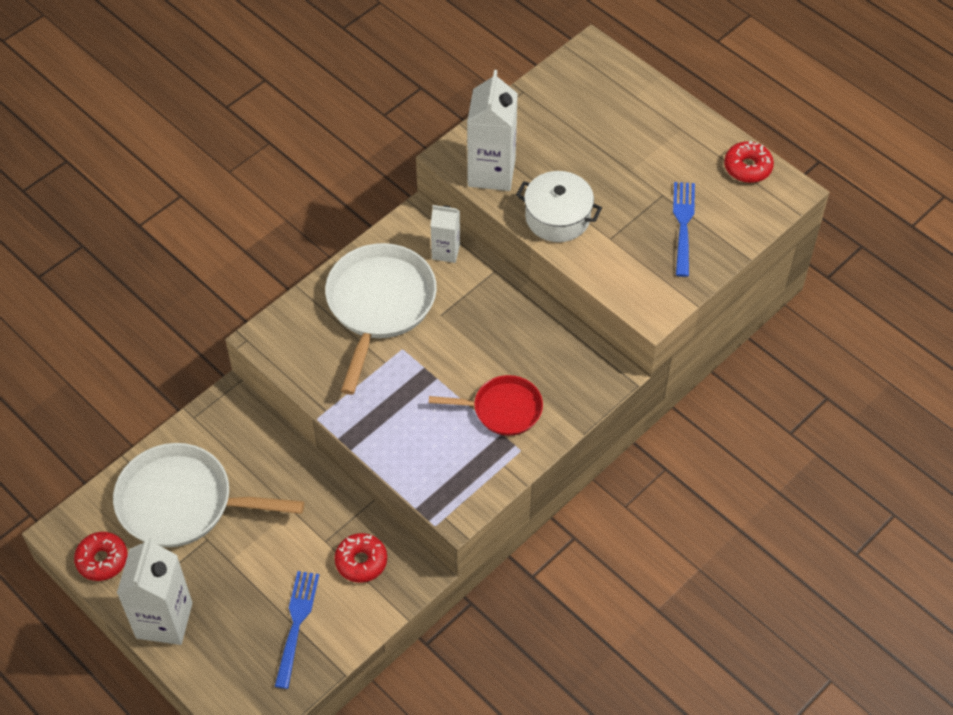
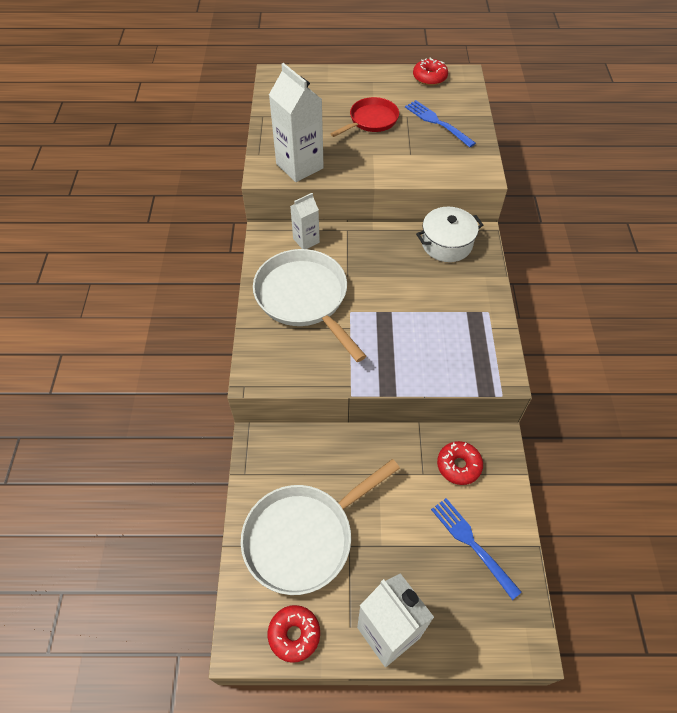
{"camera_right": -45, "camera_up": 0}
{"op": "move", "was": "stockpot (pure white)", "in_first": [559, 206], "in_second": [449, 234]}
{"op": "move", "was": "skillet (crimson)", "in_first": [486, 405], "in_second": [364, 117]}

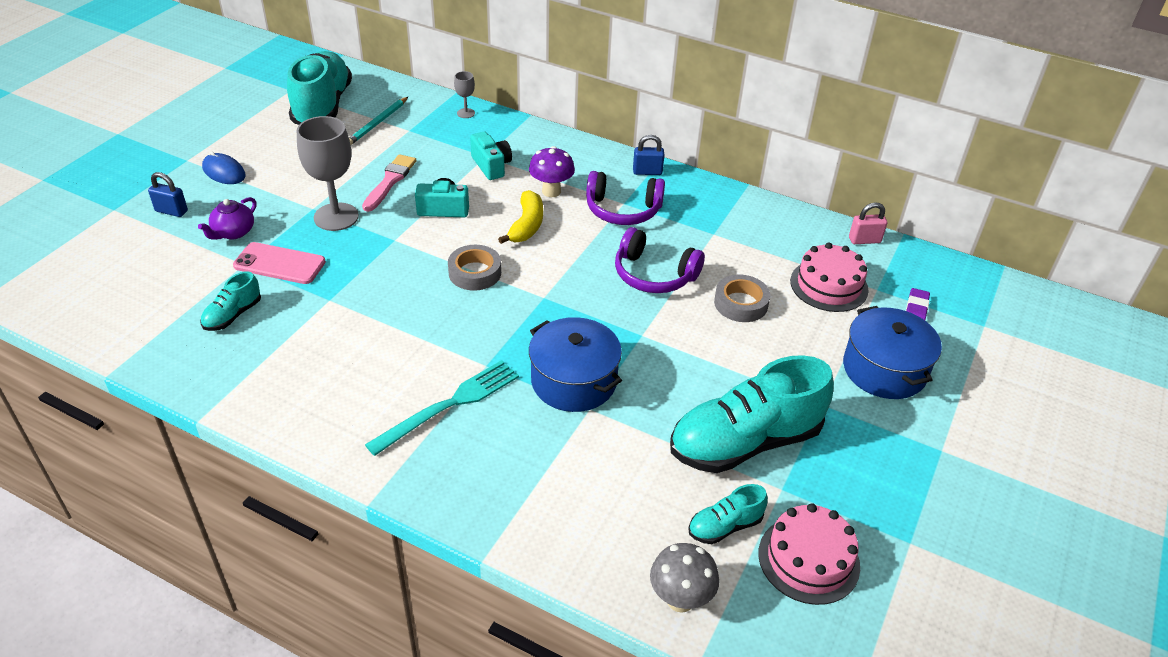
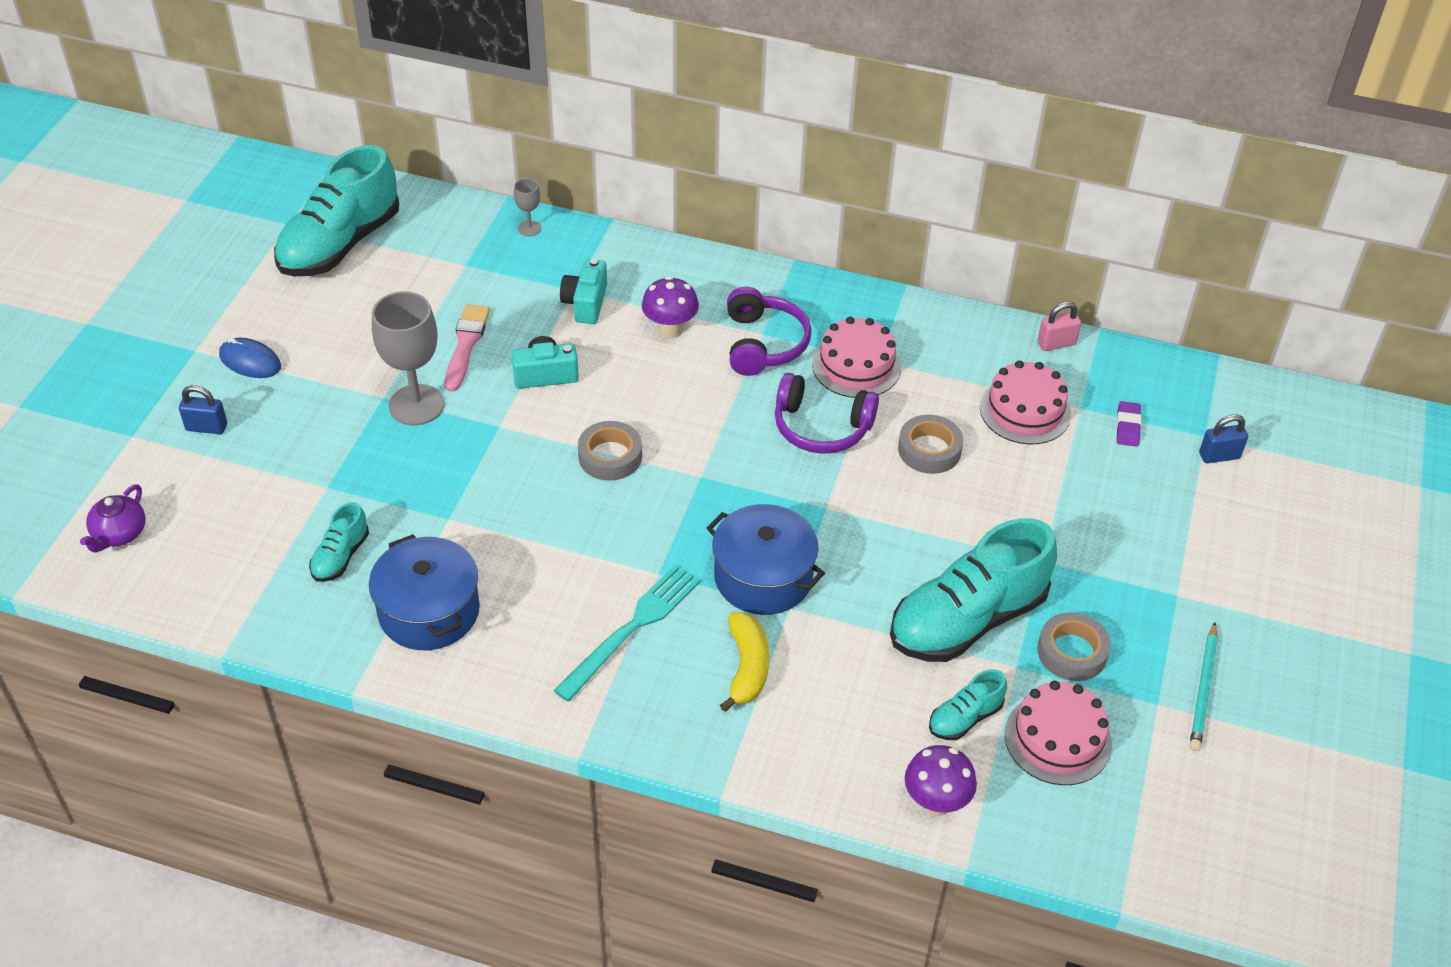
{"camera_right": -10, "camera_up": 5}
{"op": "rotate", "was": "lace-up shoe (aqua)", "in_first": [319, 88], "in_second": [336, 210], "clockwise": -135}
{"op": "move", "was": "pencil (aqua)", "in_first": [378, 121], "in_second": [1204, 686]}
{"op": "rotate", "was": "camera (aqua)", "in_first": [491, 156], "in_second": [583, 291], "clockwise": -135}
{"op": "move", "was": "padlock (cobalt)", "in_first": [648, 155], "in_second": [1223, 439]}
{"op": "rotate", "was": "over-ear headphones (violet)", "in_first": [625, 198], "in_second": [769, 331], "clockwise": -90}
{"op": "move", "was": "banana (golden)", "in_first": [520, 217], "in_second": [744, 662]}
{"op": "move", "was": "china teapot (violet)", "in_first": [227, 218], "in_second": [112, 518]}
{"op": "delete", "was": "mobile phone (rose-pink)", "in_first": [279, 263]}
{"op": "move", "was": "stockpot (cobalt)", "in_first": [892, 352], "in_second": [424, 592]}
{"op": "recolor", "was": "mushroom (ash-grey)", "now": "mushroom (violet)", "in_first": [684, 578], "in_second": [941, 780]}
{"op": "insert", "now": "layer cake (rose-pink)", "in_second": [856, 357]}
{"op": "insert", "now": "roll of tape (ash-grey)", "in_second": [1074, 646]}

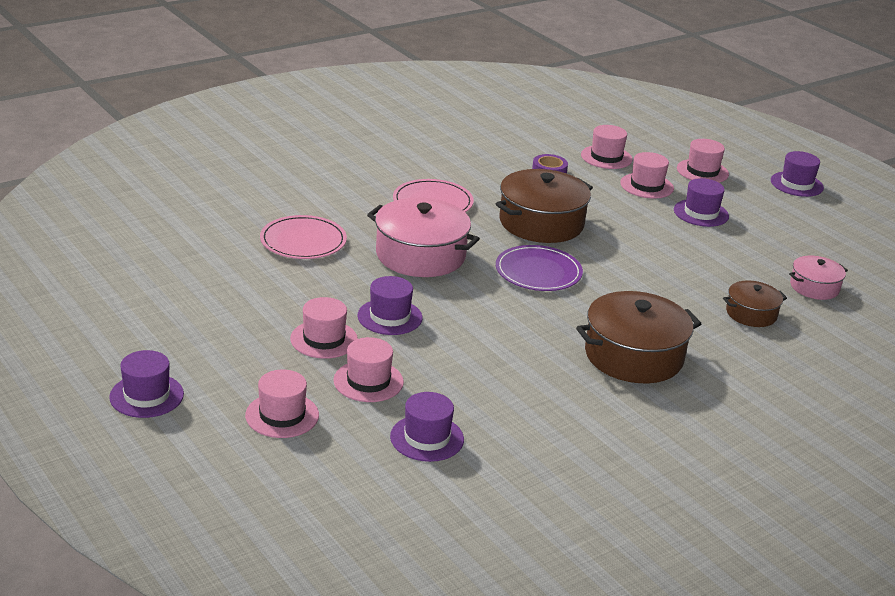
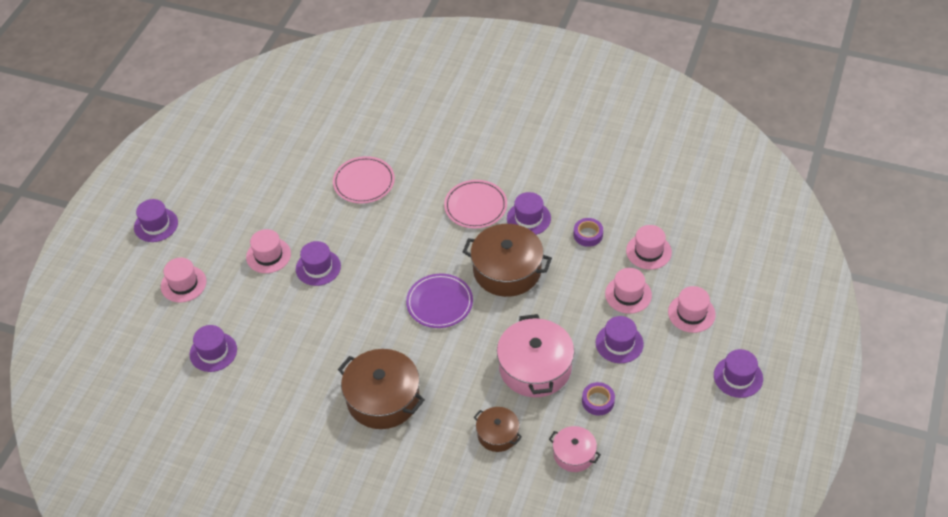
{"camera_right": 60, "camera_up": 20}
{"op": "move", "was": "stockpot (rose-pink)", "in_first": [423, 237], "in_second": [535, 355]}
{"op": "delete", "was": "hat (rose-pink)", "in_first": [368, 369]}
{"op": "insert", "now": "hat (violet)", "in_second": [529, 213]}
{"op": "insert", "now": "roll of tape (violet)", "in_second": [598, 399]}

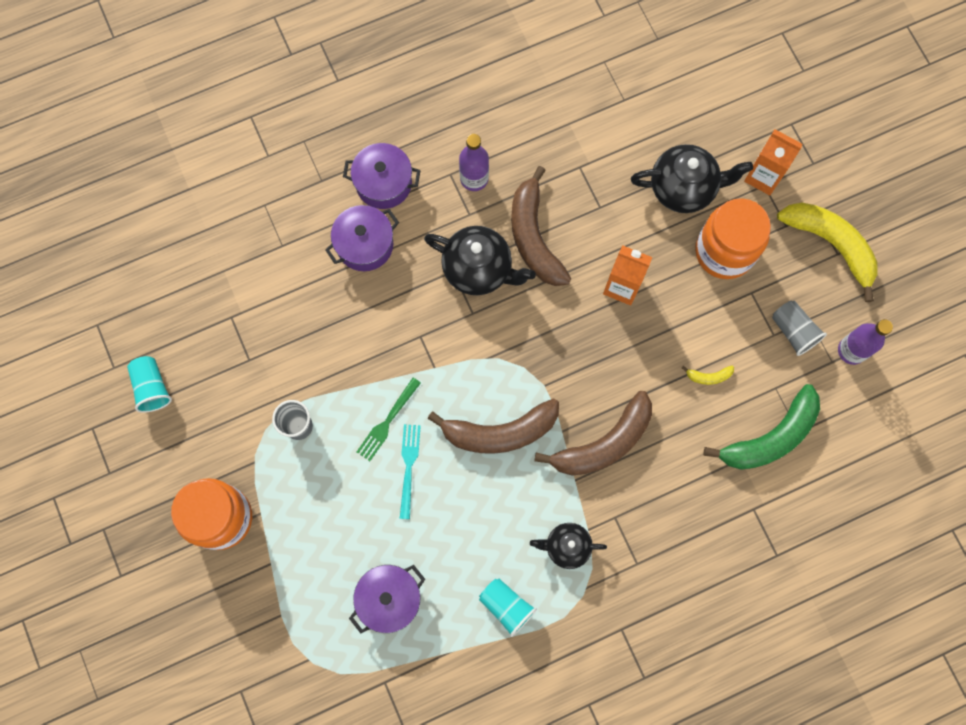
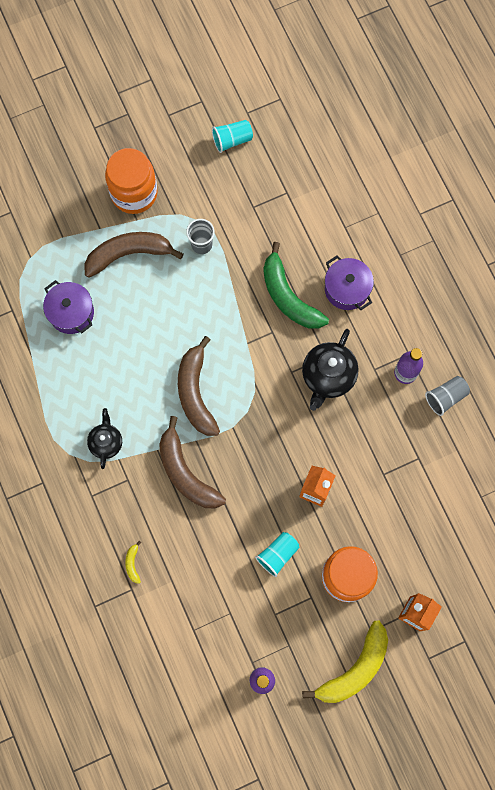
{"camera_right": 90, "camera_up": 0}
{"op": "delete", "was": "stockpot (violet)", "in_first": [382, 176]}
{"op": "delete", "was": "china teapot (jet-black)", "in_first": [692, 178]}
{"op": "move", "was": "banana (russet)", "in_first": [541, 226], "in_second": [134, 255]}
{"op": "move", "was": "cup (ash-grey)", "in_first": [799, 328], "in_second": [447, 396]}
{"op": "move", "was": "banana (golden)", "in_first": [708, 375], "in_second": [133, 562]}
{"op": "delete", "was": "table fork (green)", "in_first": [389, 419]}
{"op": "move", "was": "banana (green)", "in_first": [761, 427], "in_second": [296, 285]}
{"op": "delete", "was": "table fork (aqua)", "in_first": [410, 471]}
{"op": "move", "was": "cup (aqua)", "in_first": [508, 608], "in_second": [277, 554]}

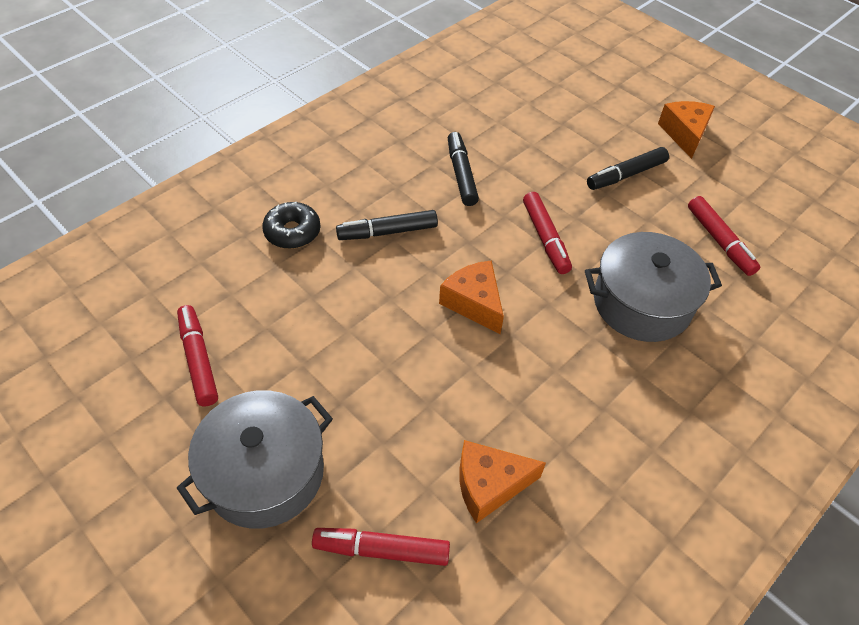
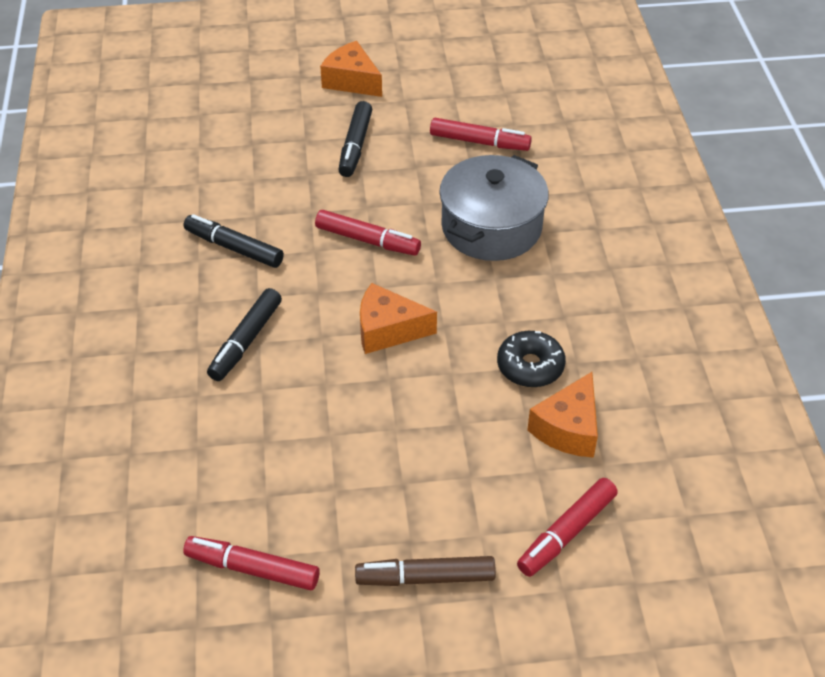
{"camera_right": -50, "camera_up": -5}
{"op": "move", "was": "donut (jet-black)", "in_first": [291, 225], "in_second": [531, 359]}
{"op": "replace", "was": "stockpot (ash-grey)", "now": "marker (russet)", "in_first": [255, 459], "in_second": [425, 571]}

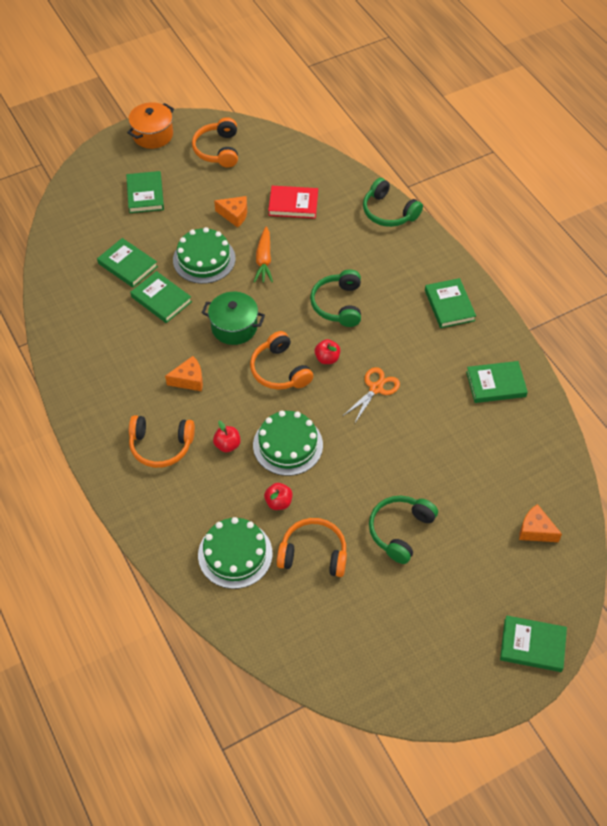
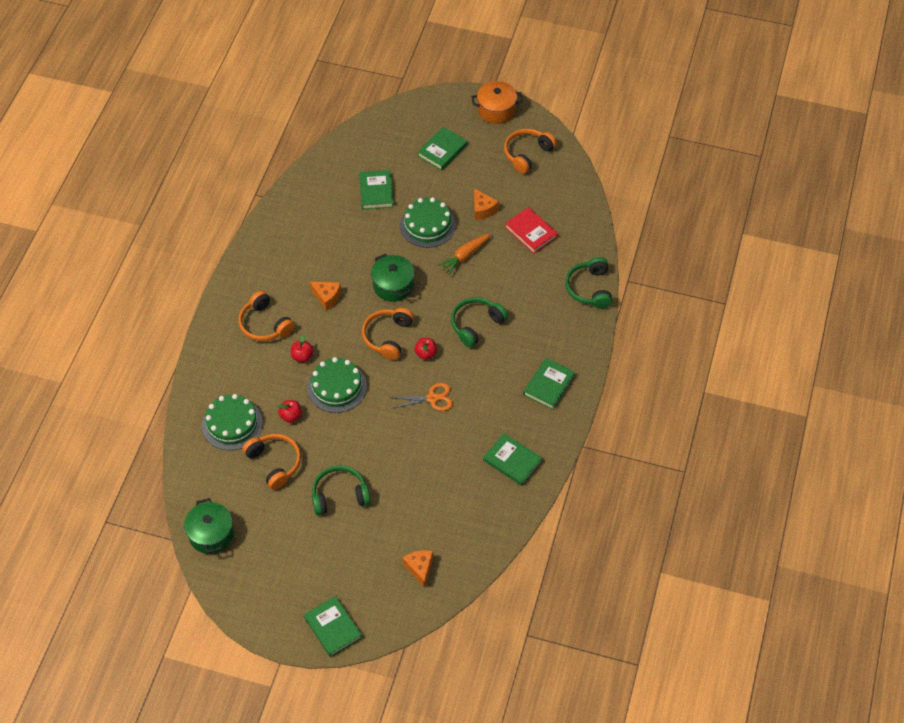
{"camera_right": 45, "camera_up": 0}
{"op": "delete", "was": "book (green)", "in_first": [161, 297]}
{"op": "insert", "now": "stockpot (green)", "in_second": [209, 526]}

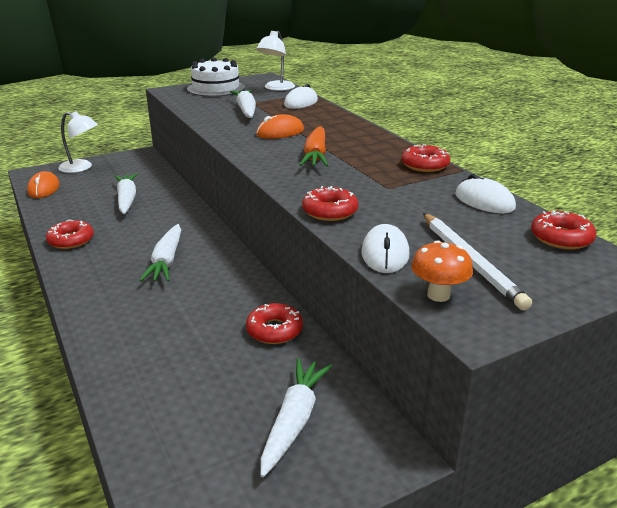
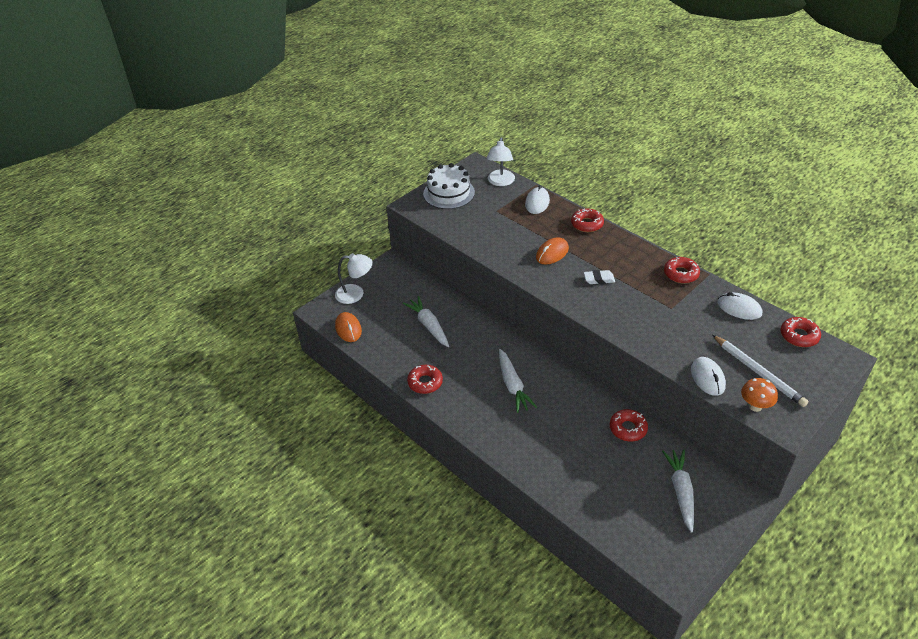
{"camera_right": -15, "camera_up": 15}
{"op": "delete", "was": "root vegetable (pure white)", "in_first": [243, 104]}
{"op": "replace", "was": "root vegetable (orange-coloured)", "now": "eraser (pure white)", "in_first": [313, 146], "in_second": [599, 277]}
{"op": "move", "was": "donut (crimson)", "in_first": [330, 203], "in_second": [587, 220]}

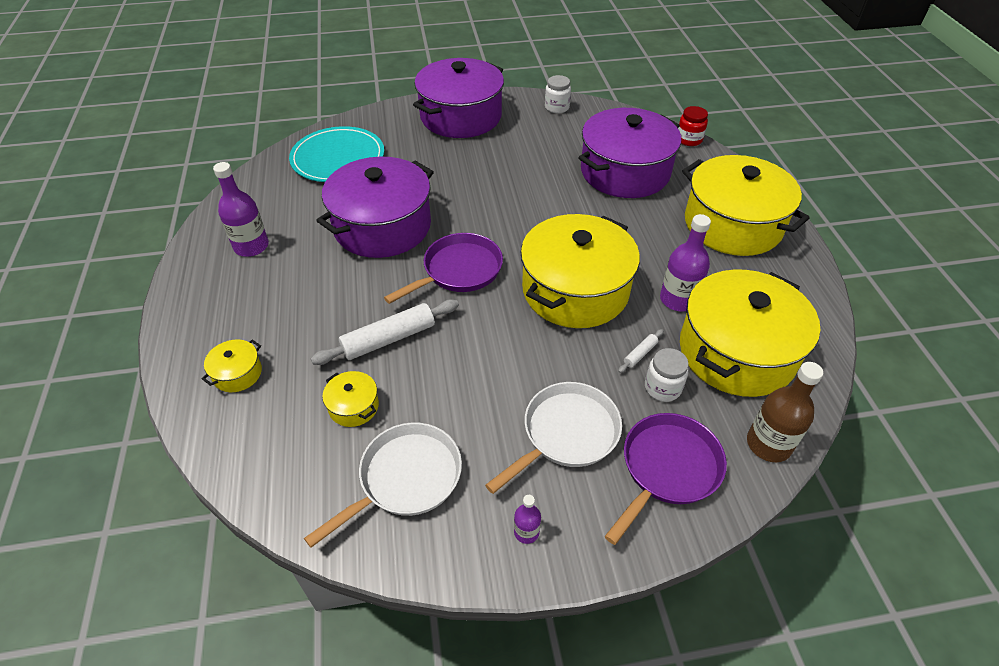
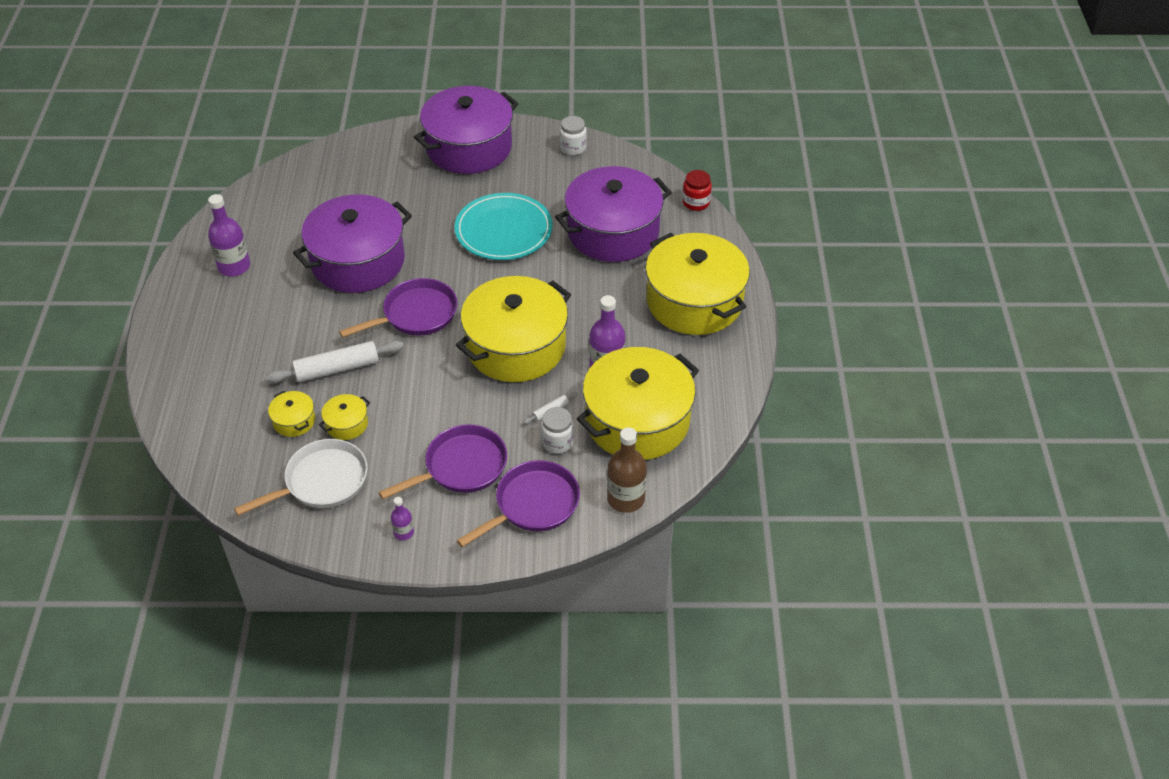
{"camera_right": 10, "camera_up": 0}
{"op": "move", "was": "dinner plate (aqua)", "in_first": [336, 154], "in_second": [504, 226]}
{"op": "move", "was": "stockpot (golden)", "in_first": [232, 365], "in_second": [344, 417]}
{"op": "recolor", "was": "skillet (pure white)", "now": "skillet (violet)", "in_first": [553, 438], "in_second": [443, 462]}

